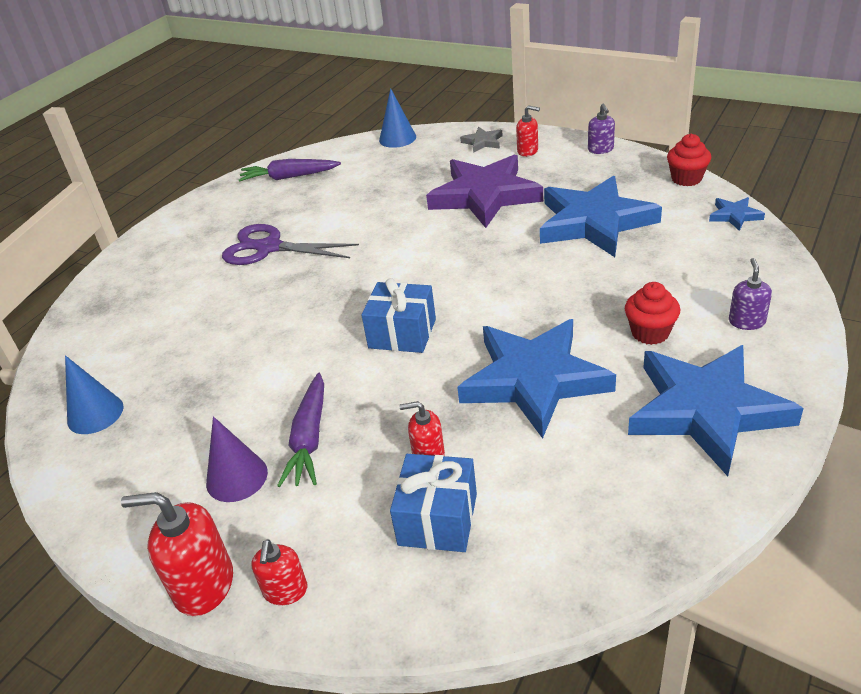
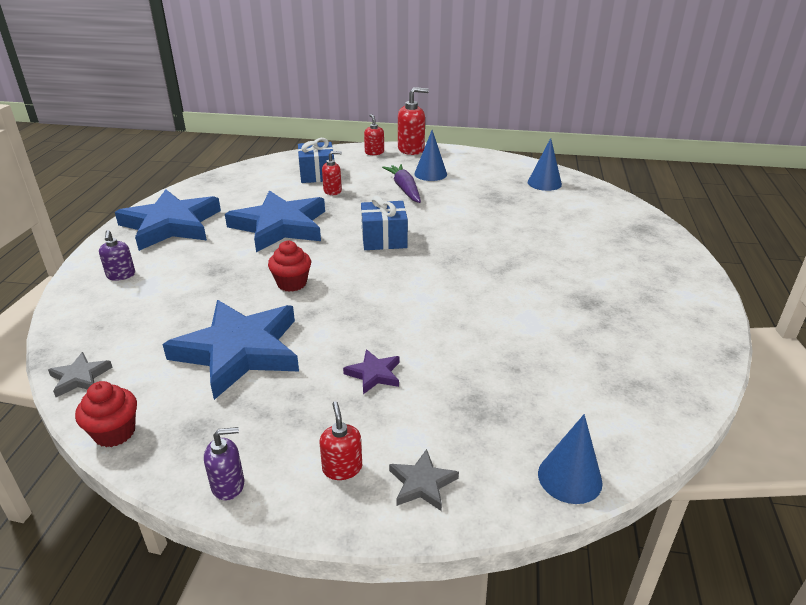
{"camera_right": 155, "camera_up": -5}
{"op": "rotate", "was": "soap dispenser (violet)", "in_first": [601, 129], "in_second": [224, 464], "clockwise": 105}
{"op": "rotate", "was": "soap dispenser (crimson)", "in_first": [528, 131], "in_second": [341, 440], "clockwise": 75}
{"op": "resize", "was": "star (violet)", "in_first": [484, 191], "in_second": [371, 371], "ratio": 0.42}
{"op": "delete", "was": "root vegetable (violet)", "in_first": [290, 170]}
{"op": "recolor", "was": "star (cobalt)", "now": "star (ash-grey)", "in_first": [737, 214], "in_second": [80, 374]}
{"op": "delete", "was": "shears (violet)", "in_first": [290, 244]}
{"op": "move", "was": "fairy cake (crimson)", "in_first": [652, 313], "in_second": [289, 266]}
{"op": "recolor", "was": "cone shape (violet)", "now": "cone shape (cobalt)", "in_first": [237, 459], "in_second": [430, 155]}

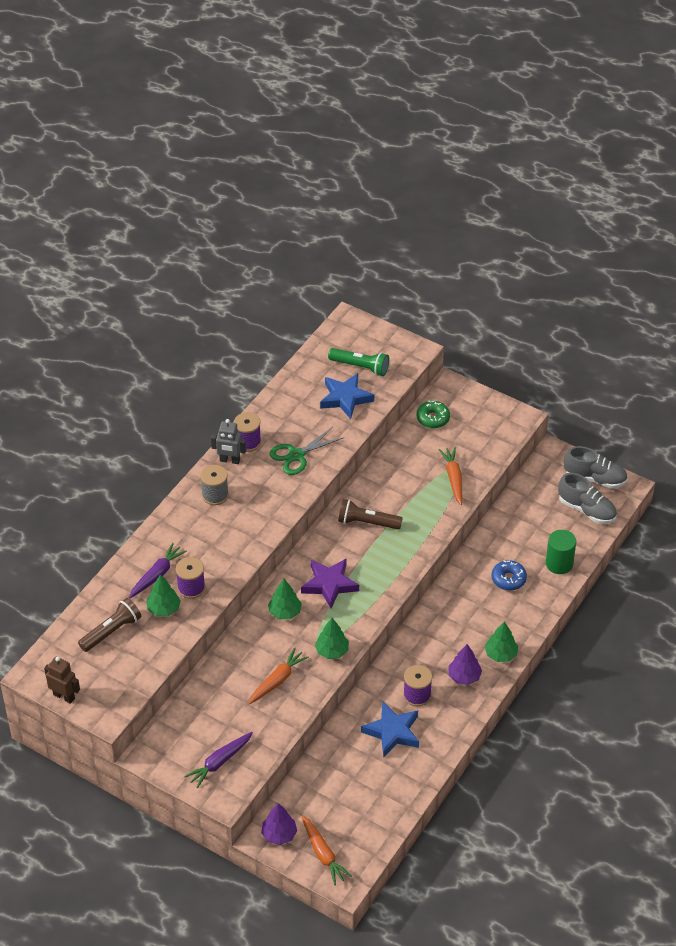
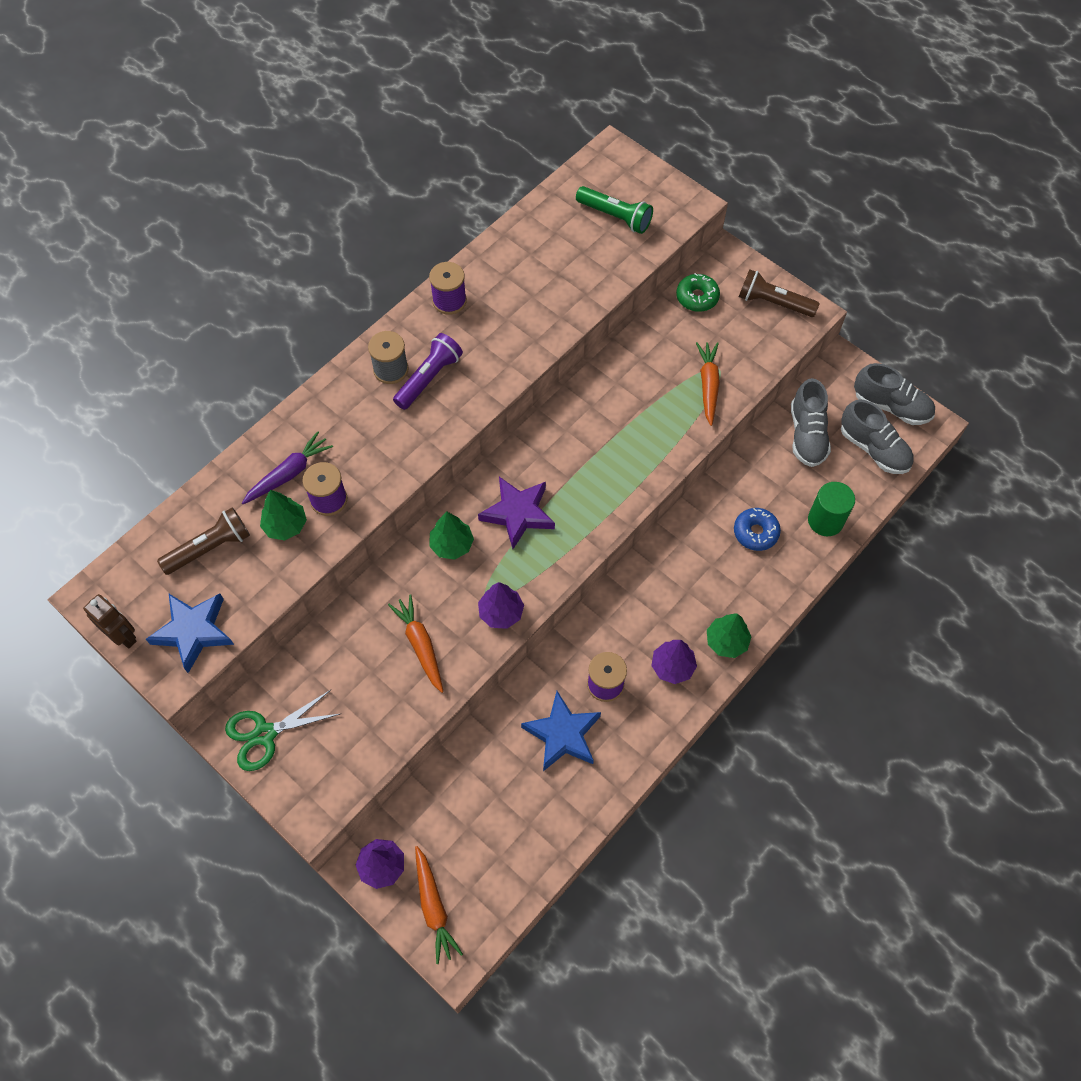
{"camera_right": 10, "camera_up": 15}
{"op": "move", "was": "star (cobalt)", "in_first": [347, 396], "in_second": [190, 633]}
{"op": "delete", "was": "toy robot (ash-grey)", "in_first": [228, 441]}
{"op": "move", "was": "shears (green)", "in_first": [307, 451], "in_second": [282, 730]}
{"op": "move", "was": "flashlight (russet)", "in_first": [370, 514], "in_second": [779, 293]}
{"op": "recolor", "was": "tree (green)", "now": "tree (violet)", "in_first": [332, 638], "in_second": [501, 605]}
{"op": "rotate", "was": "root vegetable (orange-coloured)", "in_first": [278, 676], "in_second": [415, 643], "clockwise": -75}
{"op": "delete", "was": "root vegetable (violet)", "in_first": [218, 760]}
{"op": "insert", "now": "flashlight (violet)", "in_second": [428, 371]}
{"op": "insert", "now": "lace-up shoe (ash-grey)", "in_second": [811, 422]}

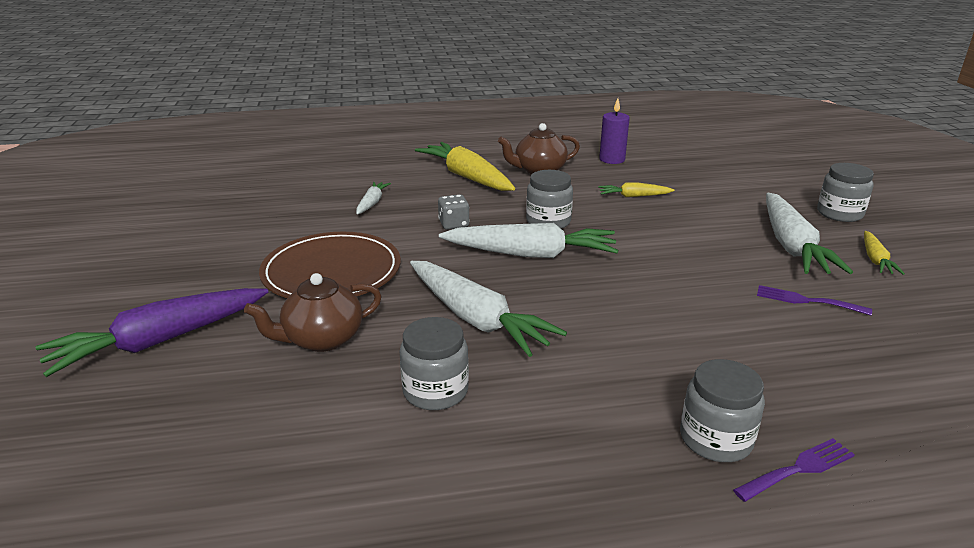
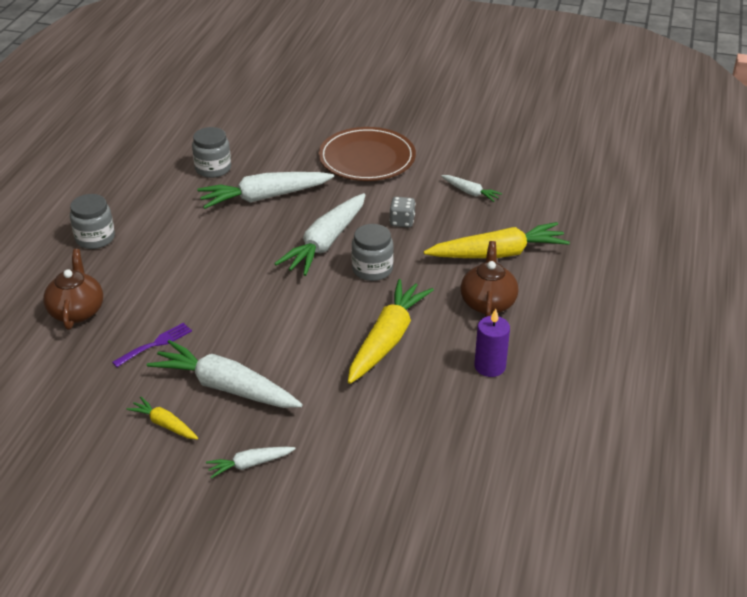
{"camera_right": 115, "camera_up": 10}
{"op": "replace", "was": "jam jar (ash-grey)", "now": "root vegetable (pure white)", "in_first": [845, 192], "in_second": [251, 462]}
{"op": "resize", "was": "root vegetable (golden)", "in_first": [636, 189], "in_second": [391, 331], "ratio": 2.02}
{"op": "move", "was": "china teapot (russet)", "in_first": [313, 312], "in_second": [73, 289]}
{"op": "delete", "was": "root vegetable (violet)", "in_first": [151, 332]}
{"op": "delete", "was": "table fork (violet)", "in_first": [794, 470]}

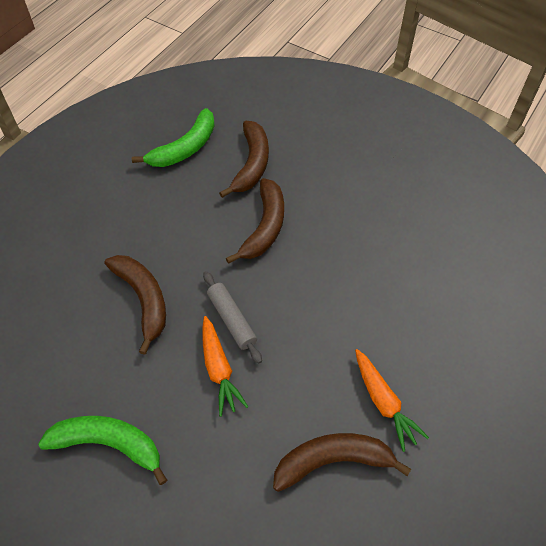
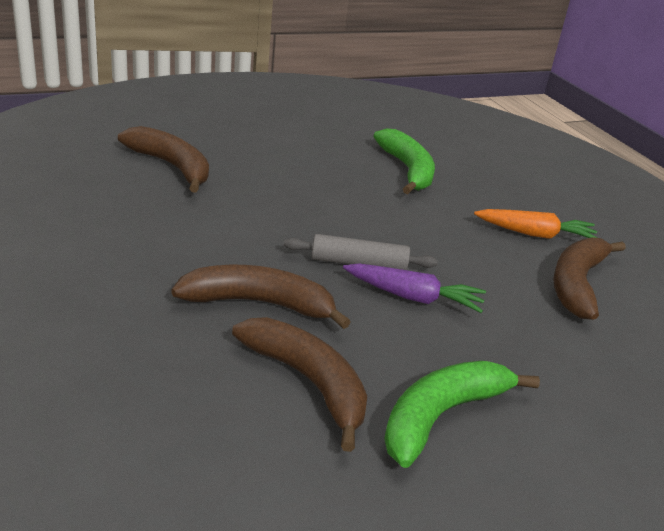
{"camera_right": -60, "camera_up": -25}
{"op": "move", "was": "banana (green)", "in_first": [173, 137], "in_second": [404, 161]}
{"op": "move", "was": "banana (russet)", "in_first": [255, 221], "in_second": [299, 384]}
{"op": "recolor", "was": "root vegetable (orange-coloured)", "now": "root vegetable (violet)", "in_first": [225, 366], "in_second": [414, 288]}

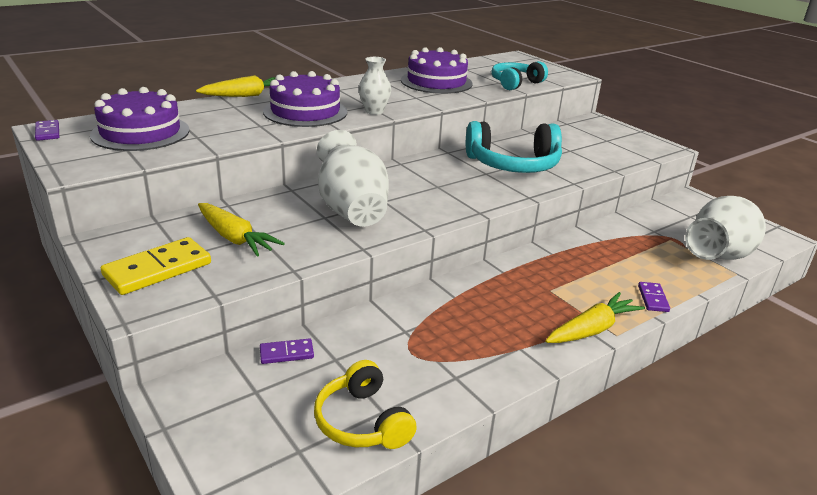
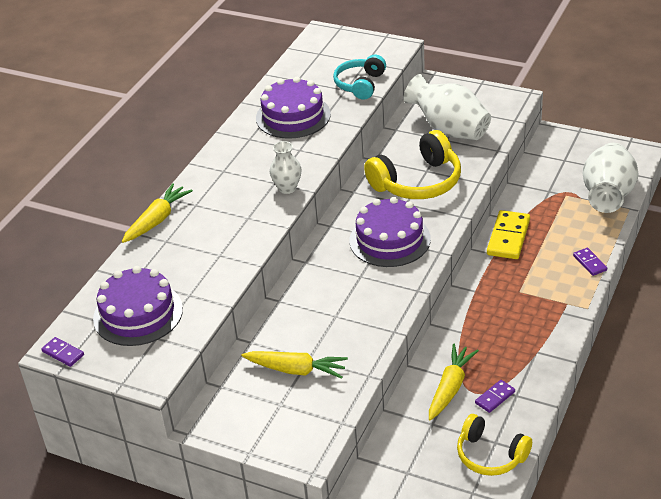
{"camera_right": -25, "camera_up": 10}
{"op": "move", "was": "layer cake (violet)", "in_first": [305, 99], "in_second": [390, 232]}
{"op": "recolor", "was": "over-ear headphones (aqua)", "now": "over-ear headphones (golden)", "in_first": [514, 147], "in_second": [412, 164]}
{"op": "move", "was": "tall vase (pure white)", "in_first": [353, 178], "in_second": [447, 107]}
{"op": "move", "was": "domino tile (golden)", "in_first": [156, 266], "in_second": [508, 234]}
{"op": "move", "was": "root vegetable (golden)", "in_first": [595, 317], "in_second": [454, 382]}
{"op": "move", "was": "domino tile (violet)", "in_first": [287, 351], "in_second": [495, 396]}

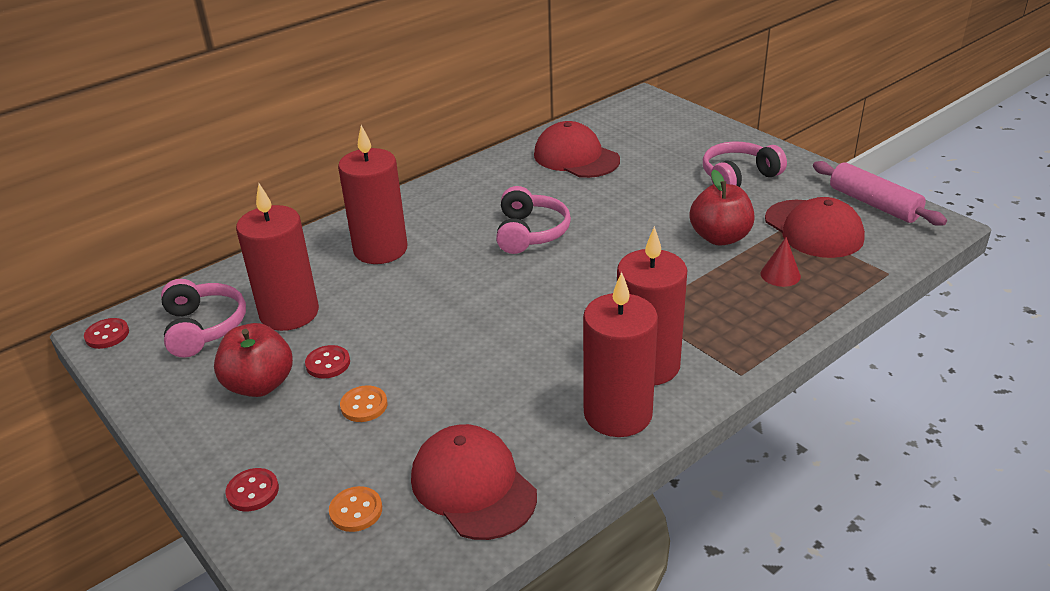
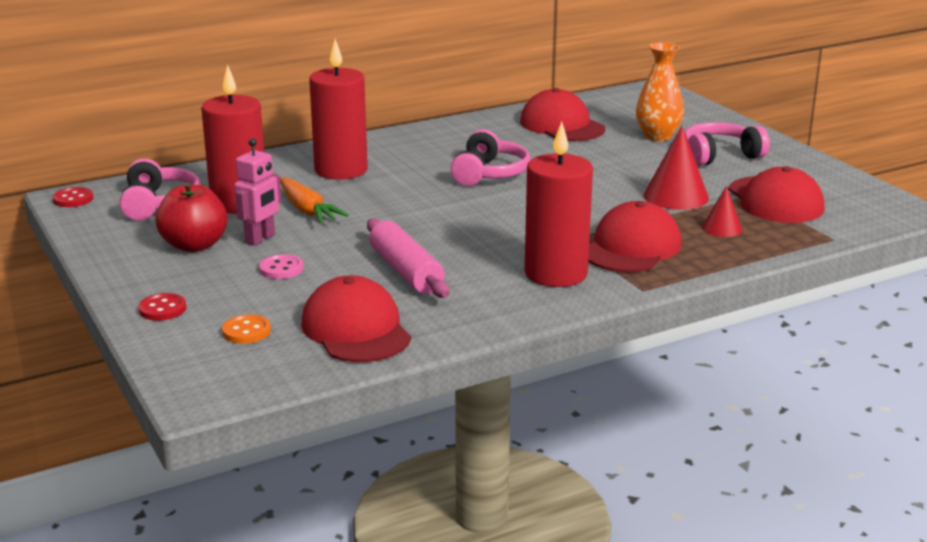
{"camera_right": 10, "camera_up": -10}
{"op": "move", "was": "rolling pin (rose-pink)", "in_first": [880, 193], "in_second": [408, 258]}
{"op": "replace", "was": "toy apple (crimson)", "now": "cone shape (crimson)", "in_first": [721, 208], "in_second": [676, 168]}
{"op": "delete", "was": "candle (crimson)", "in_first": [620, 354]}
{"op": "replace", "was": "sewing button (crimson)", "now": "toy robot (rose-pink)", "in_first": [327, 362], "in_second": [257, 192]}
{"op": "recolor", "was": "sewing button (orange-coloured)", "now": "sewing button (rose-pink)", "in_first": [363, 403], "in_second": [281, 266]}
{"op": "insert", "now": "tall vase (orange-coloured)", "in_second": [660, 91]}
{"op": "insert", "now": "root vegetable (orange-coloured)", "in_second": [314, 200]}
{"op": "insert", "now": "peaked cap (crimson)", "in_second": [634, 236]}

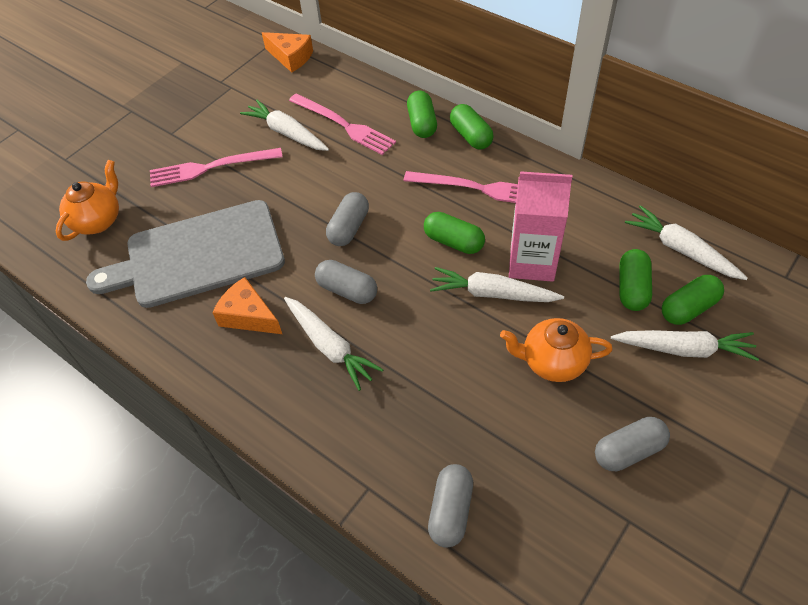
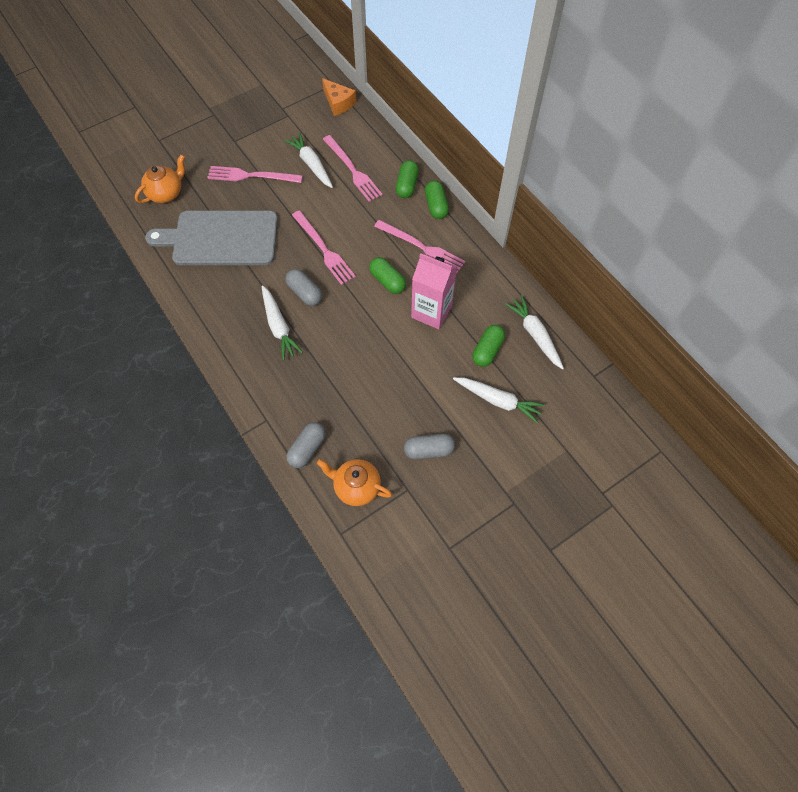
{"camera_right": 15, "camera_up": 10}
{"op": "replace", "was": "pill shape (ash-grey)", "now": "table fork (rose-pink)", "in_first": [347, 219], "in_second": [324, 247]}
{"op": "delete", "was": "root vegetable (pure white)", "in_first": [497, 284]}
{"op": "delete", "was": "pill shape (green)", "in_first": [693, 300]}
{"op": "delete", "was": "piece of cheese (orange-coloured)", "in_first": [247, 305]}
{"op": "move", "was": "china teapot (orange-coloured)", "in_first": [556, 350], "in_second": [354, 482]}

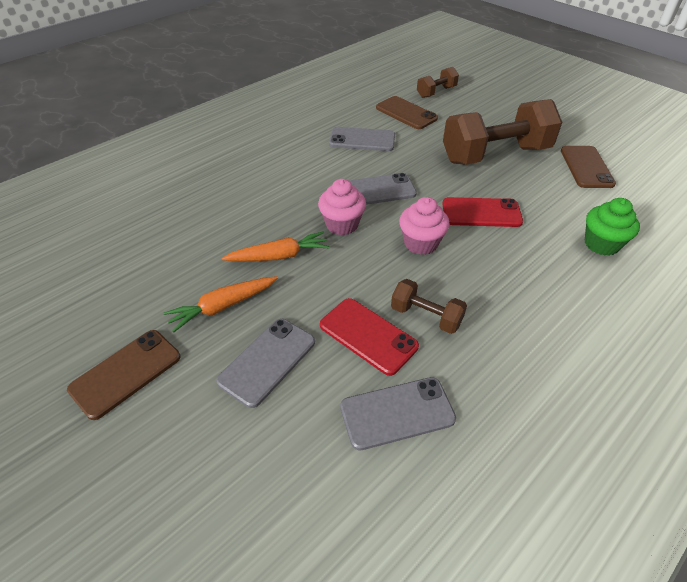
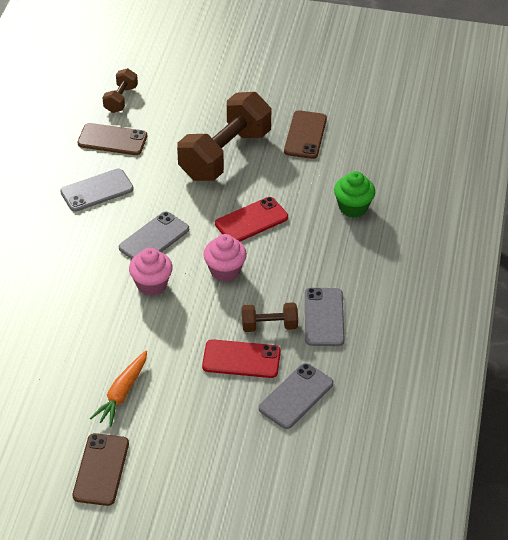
{"camera_right": -35, "camera_up": 0}
{"op": "rotate", "was": "mobile phone (russet)", "in_first": [588, 167], "in_second": [305, 134], "clockwise": 45}
{"op": "delete", "was": "root vegetable (orange-coloured)", "in_first": [276, 246]}
{"op": "move", "was": "mobile phone (ash-grey)", "in_first": [265, 363], "in_second": [324, 317]}

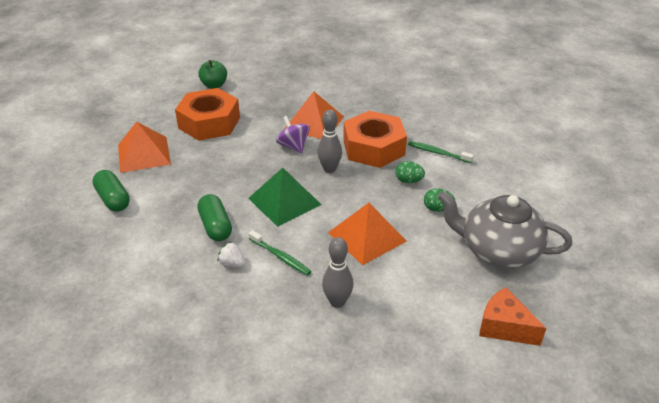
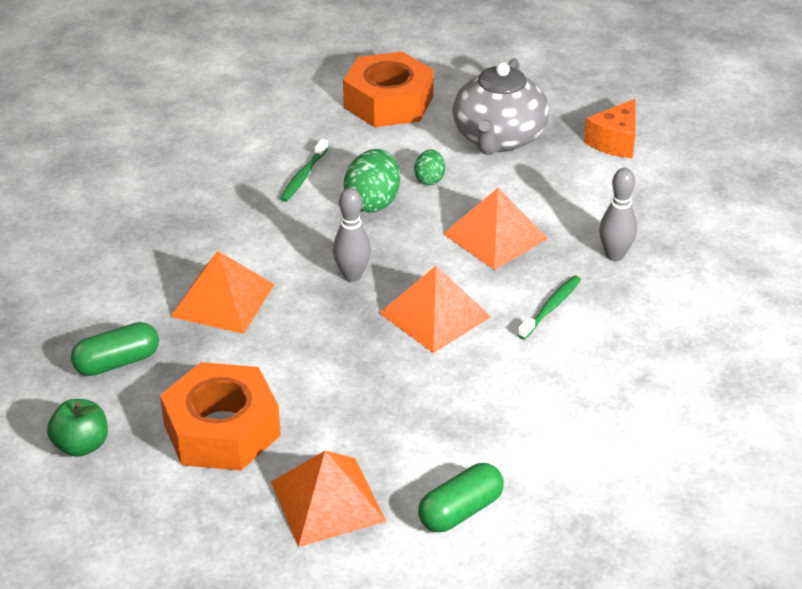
{"camera_right": -95, "camera_up": 0}
{"op": "move", "was": "hexagon nut (orange-coloured)", "in_first": [375, 139], "in_second": [388, 89]}
{"op": "delete", "was": "spinning top (violet)", "in_first": [293, 134]}
{"op": "resize", "was": "egg (green)", "in_first": [410, 172], "in_second": [372, 181], "ratio": 1.75}
{"op": "recolor", "was": "pyramid (green)", "now": "pyramid (orange-coloured)", "in_first": [285, 197], "in_second": [435, 309]}
{"op": "move", "was": "pill shape (green)", "in_first": [214, 217], "in_second": [115, 349]}
{"op": "delete", "was": "strawberry (pure white)", "in_first": [232, 254]}

